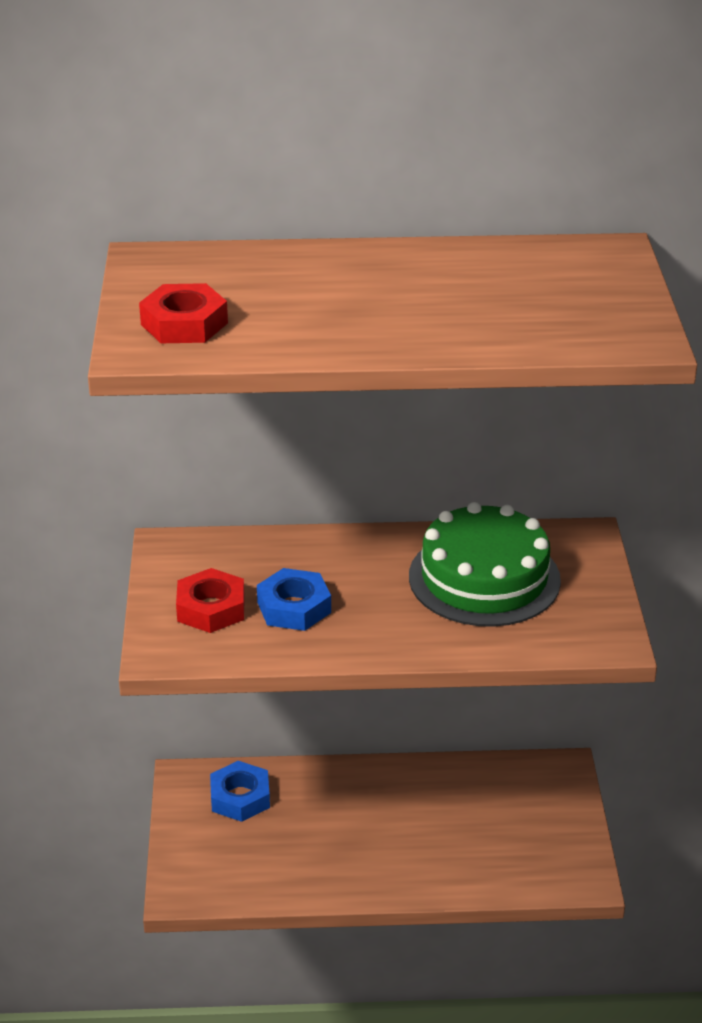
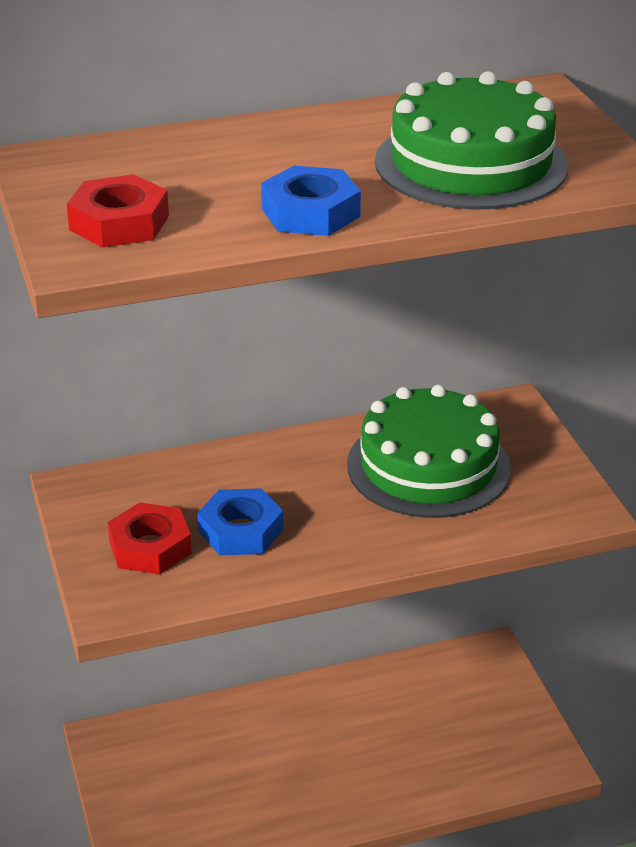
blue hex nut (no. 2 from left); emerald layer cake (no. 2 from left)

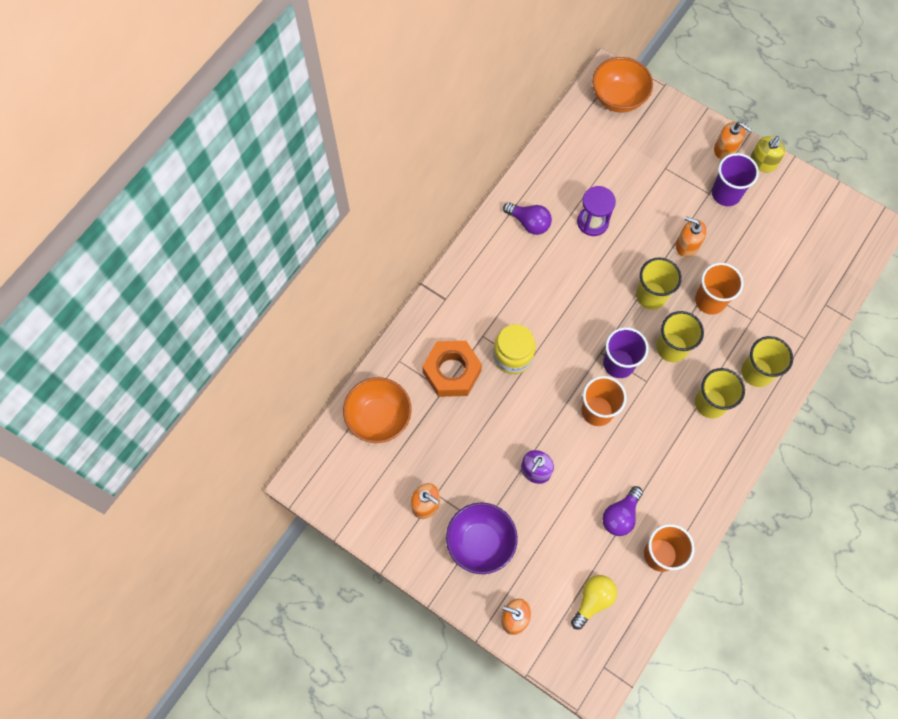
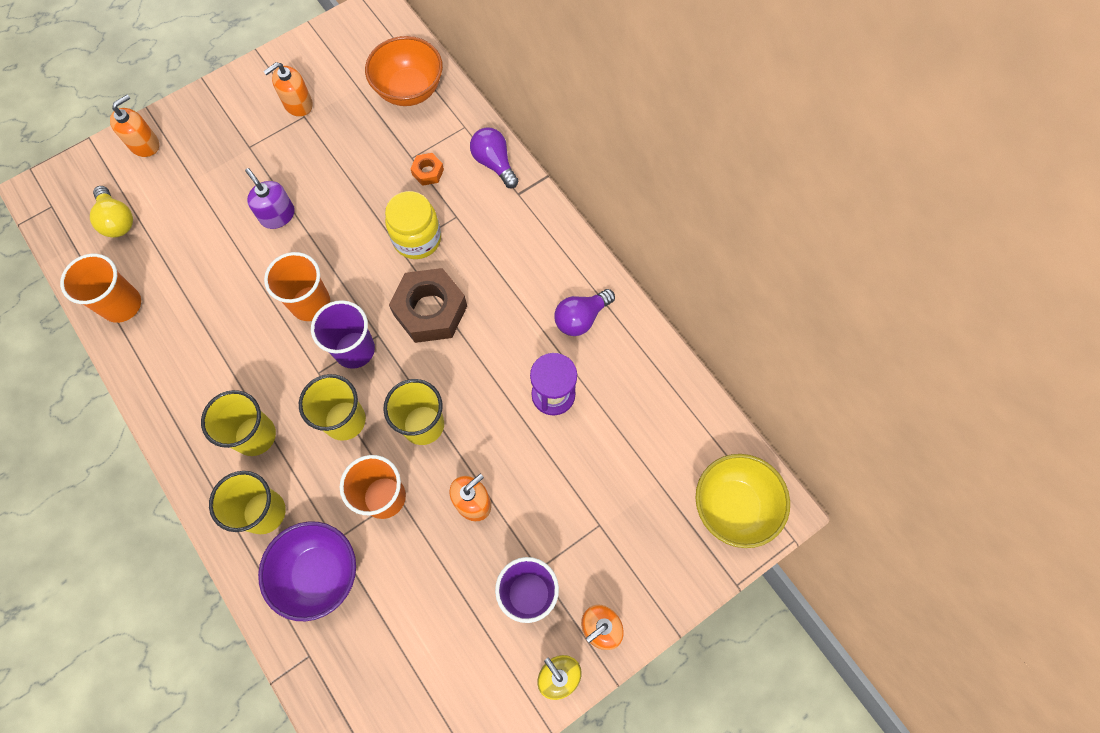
golden bowl; bright orange hex nut; violet lightbulb (no. 1 from left); violet bowl; brown hex nut

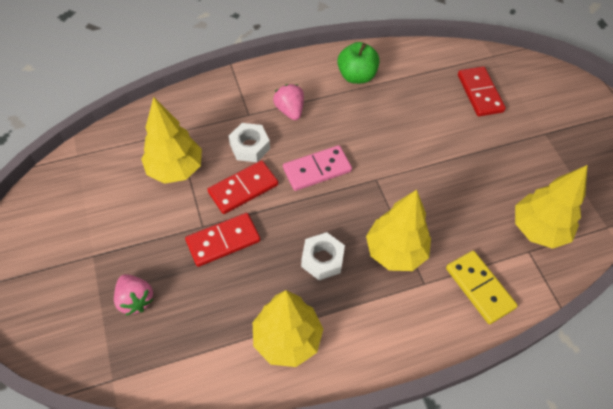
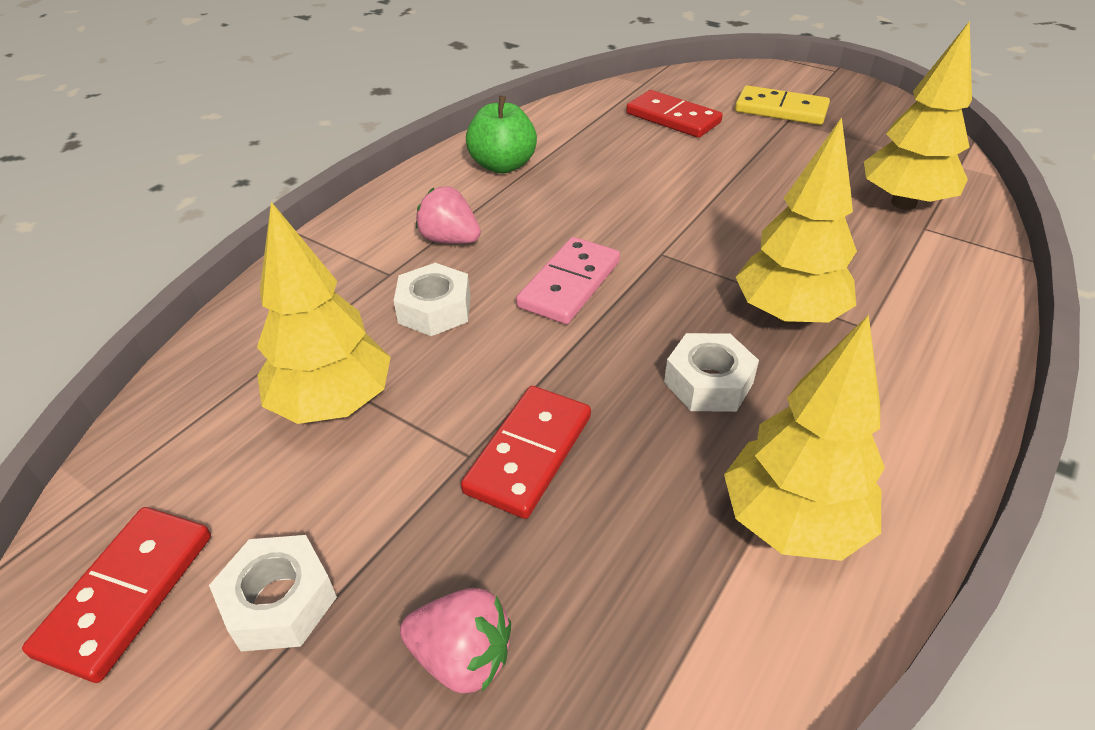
crimson domino tile (no. 1 from left); golden domino tile; snow-white hex nut (no. 1 from left)

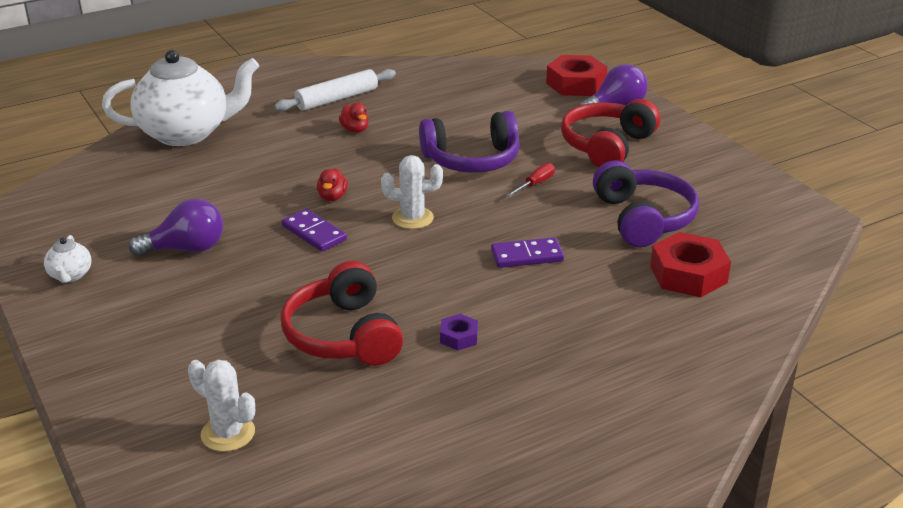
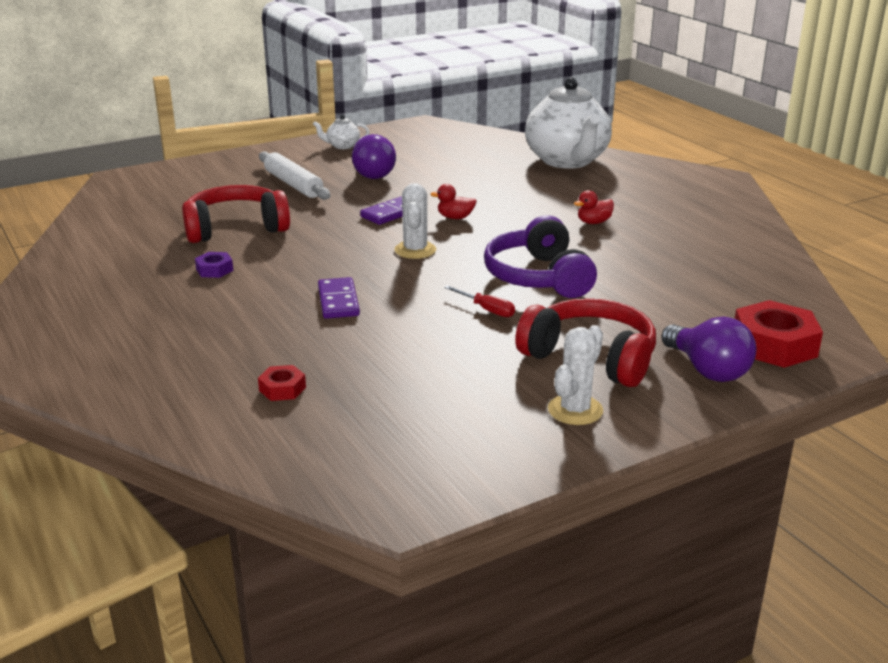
snow-white pastry roller; violet headphones (no. 2 from left in the first image); crimson hex nut (no. 1 from left); snow-white prickly plant (no. 2 from left)

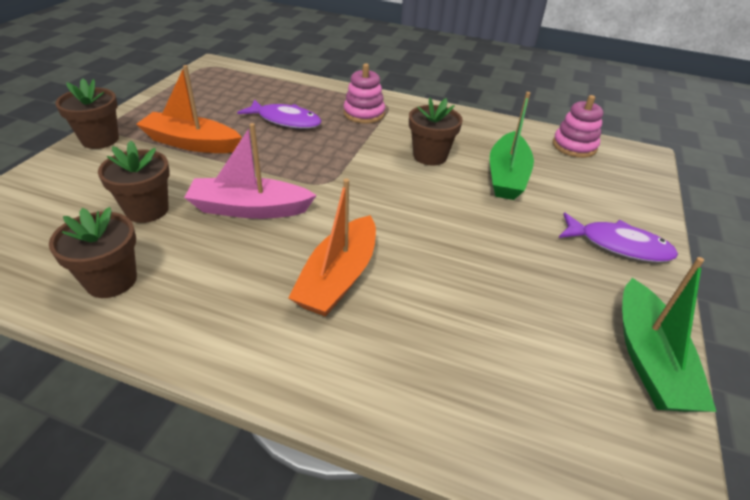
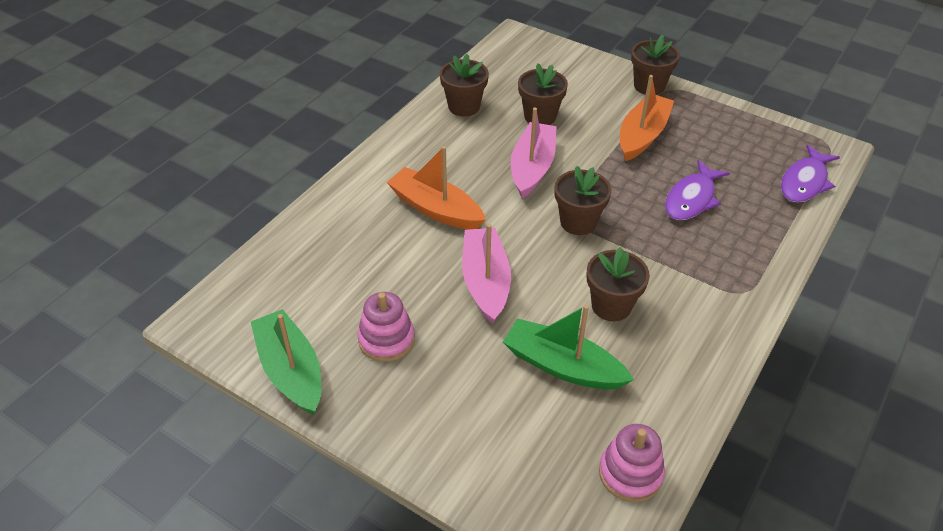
pink ring stacker (no. 1 from left); violet fish (no. 2 from left); emerald boat (no. 1 from left); brown flower pot (no. 3 from left); pink boat (no. 1 from left)

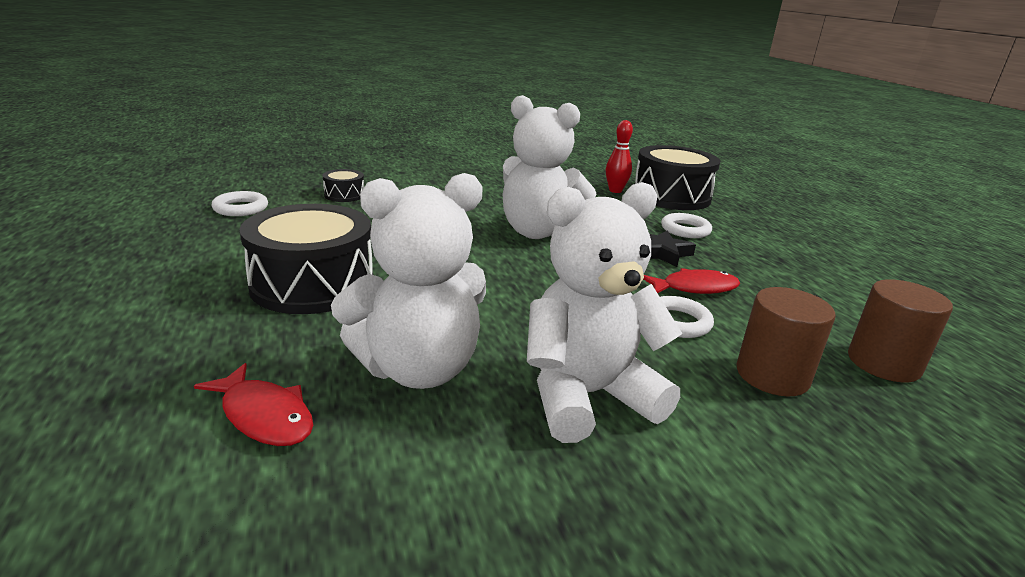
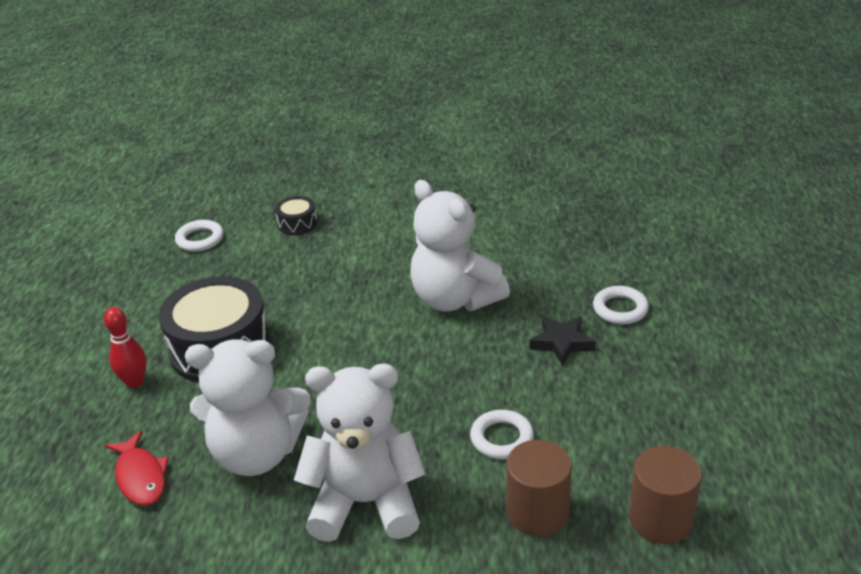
crimson tenpin; jet-black toy drum (no. 3 from left in the first image); crimson fish (no. 2 from left in the first image)

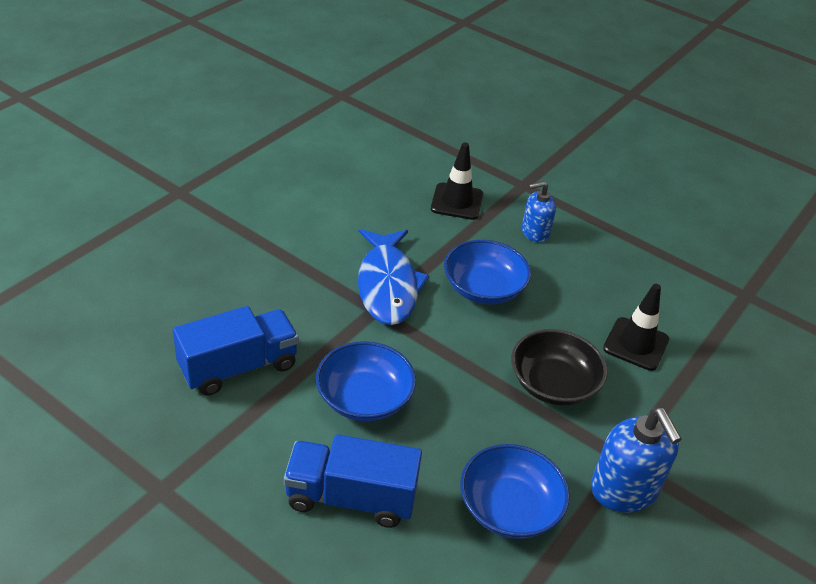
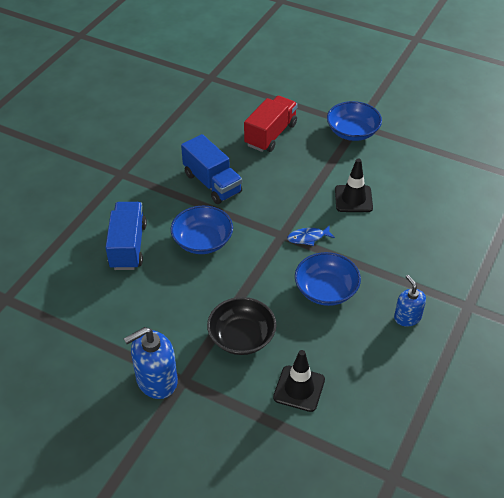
jet-black safety cone (no. 2 from left); blue fish; blue bowl (no. 3 from left); crimson lorry

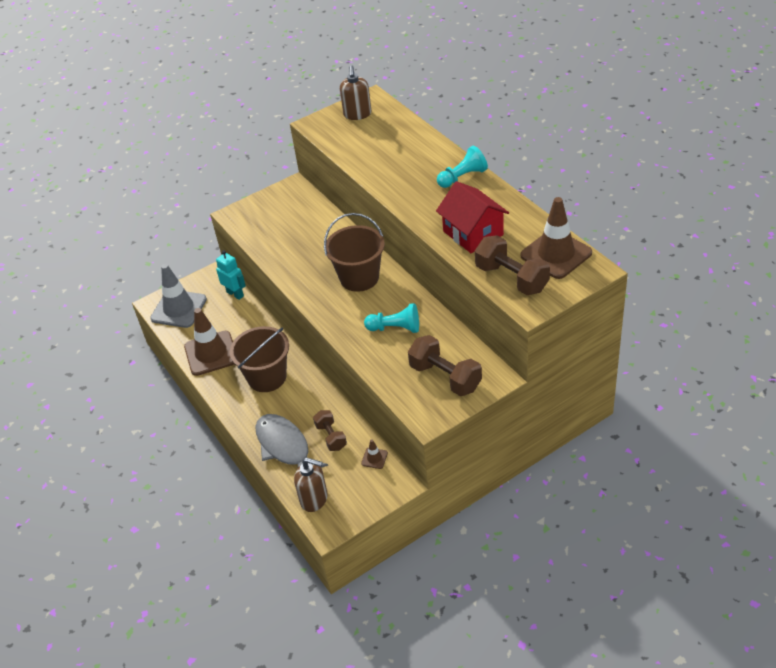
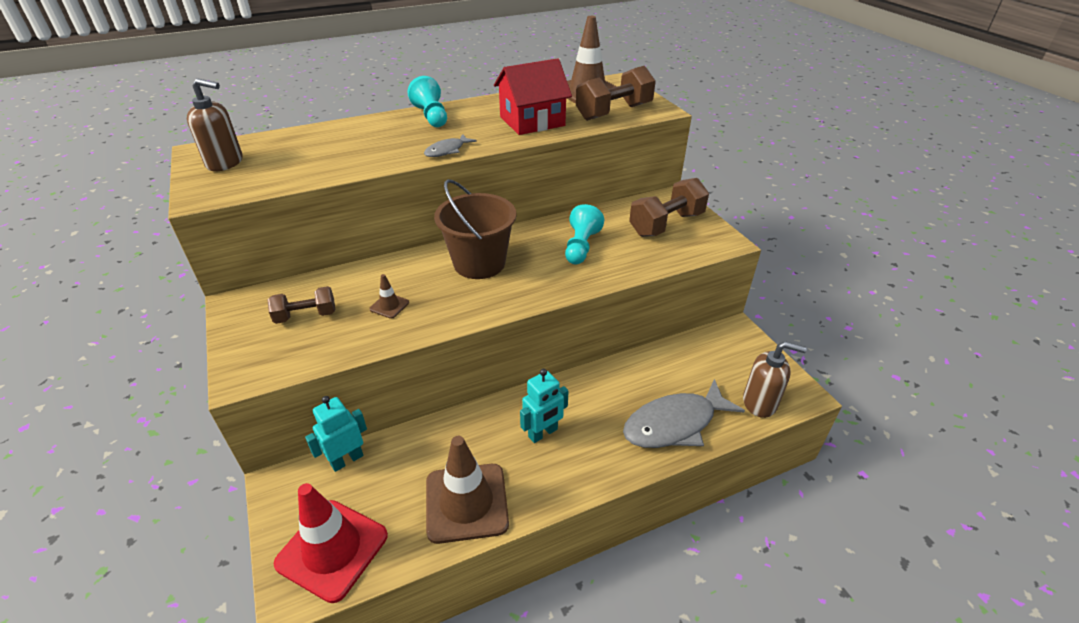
crimson safety cone; teal robot (no. 2 from left); brown hand weight (no. 1 from left); brown safety cone (no. 1 from left); brown pump bottle (no. 2 from left); grey fish (no. 1 from left)

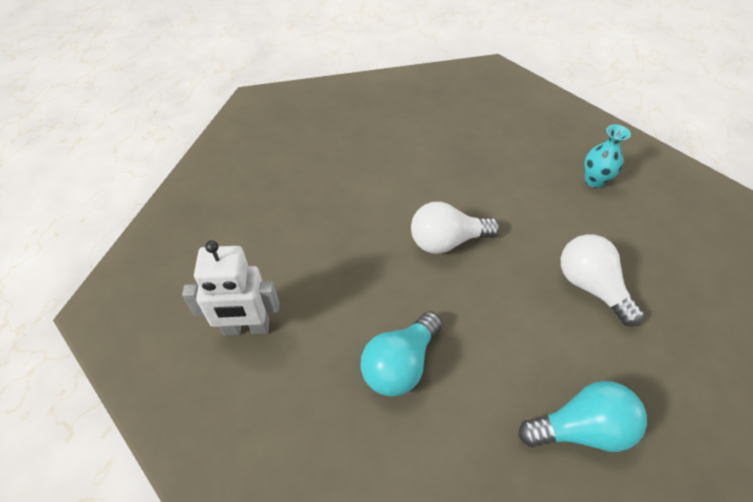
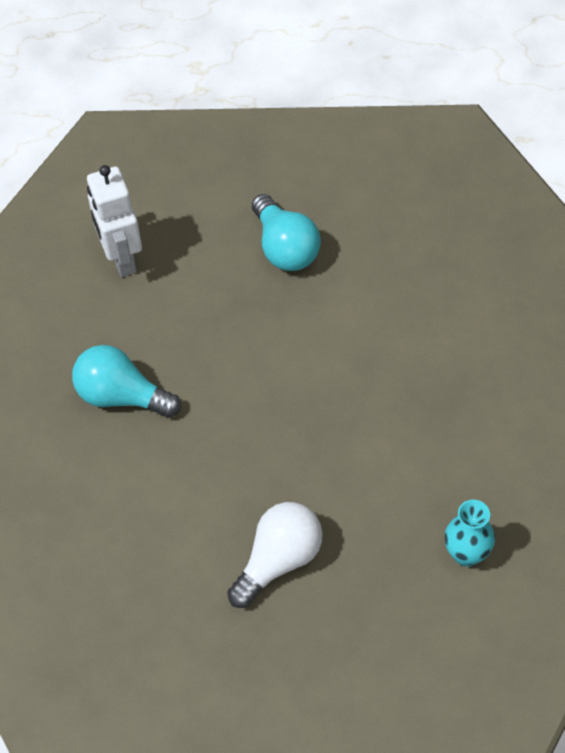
snow-white lightbulb (no. 1 from left in the first image); teal lightbulb (no. 2 from left)

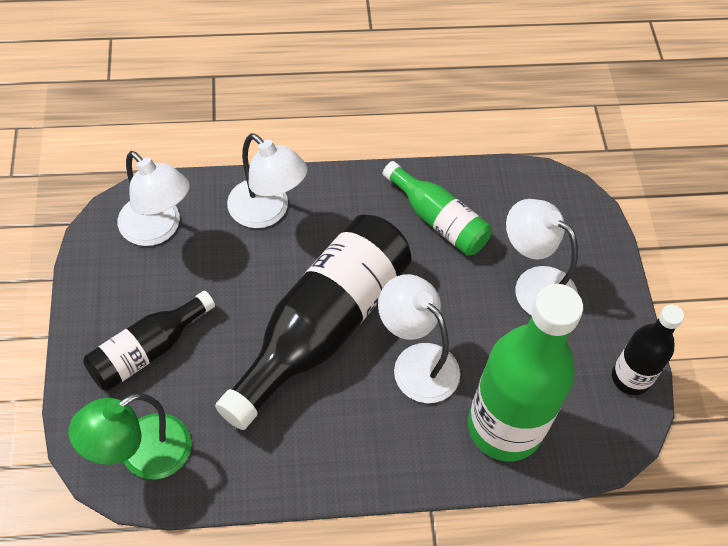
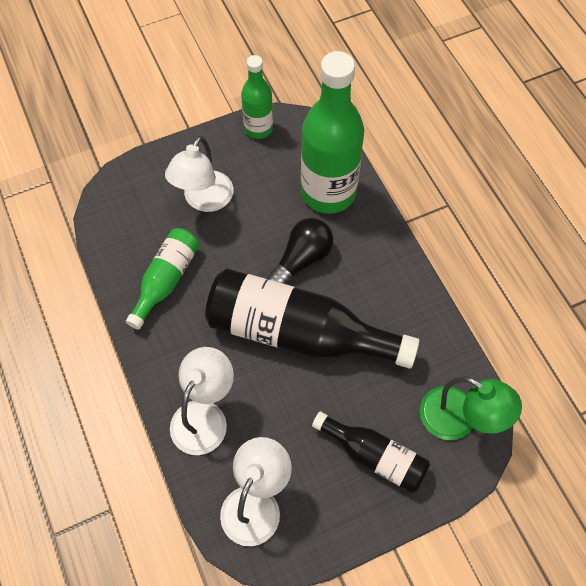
jet-black lightbulb; emerald drink bottle (no. 2 from left)

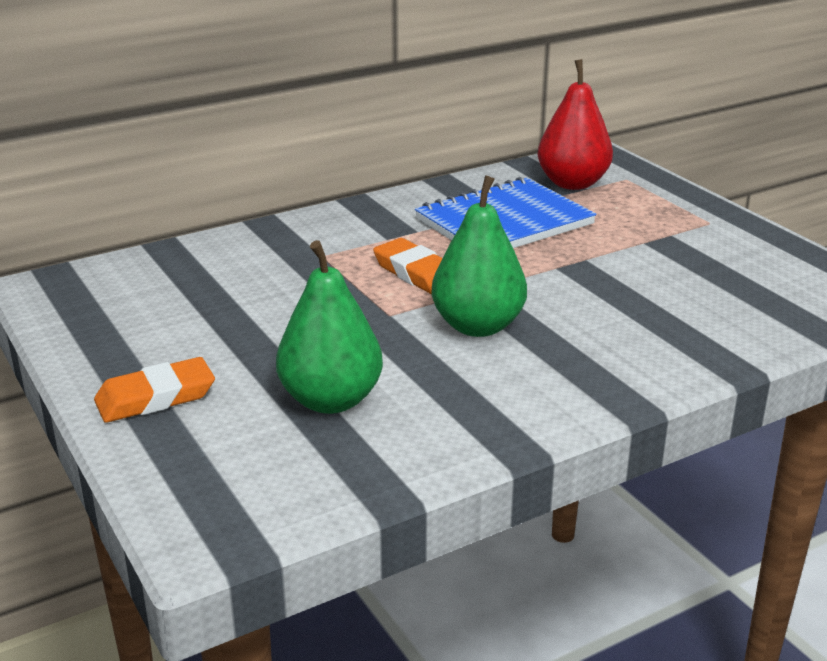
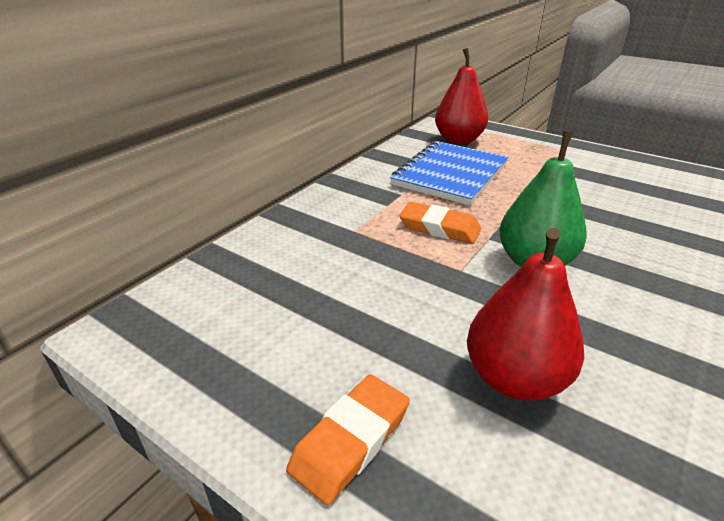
crimson pear fruit (no. 2 from left)

